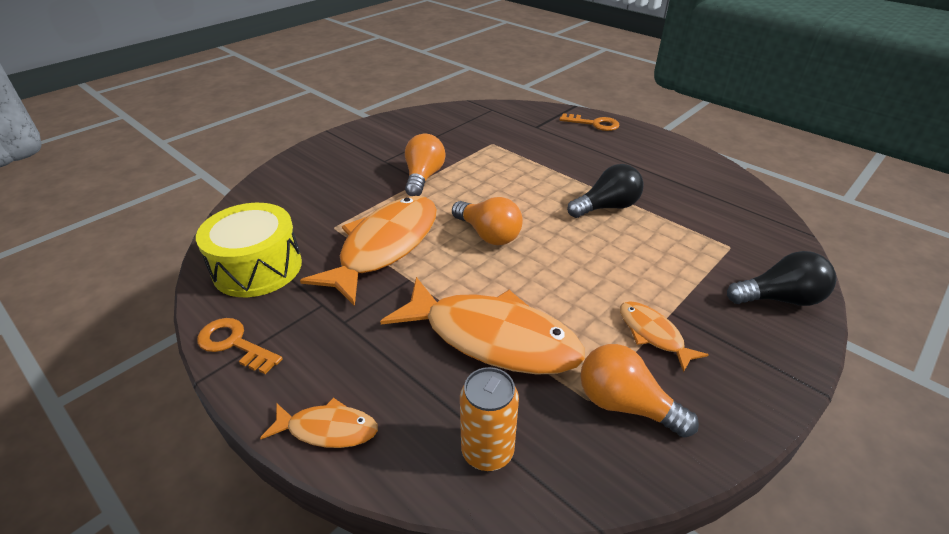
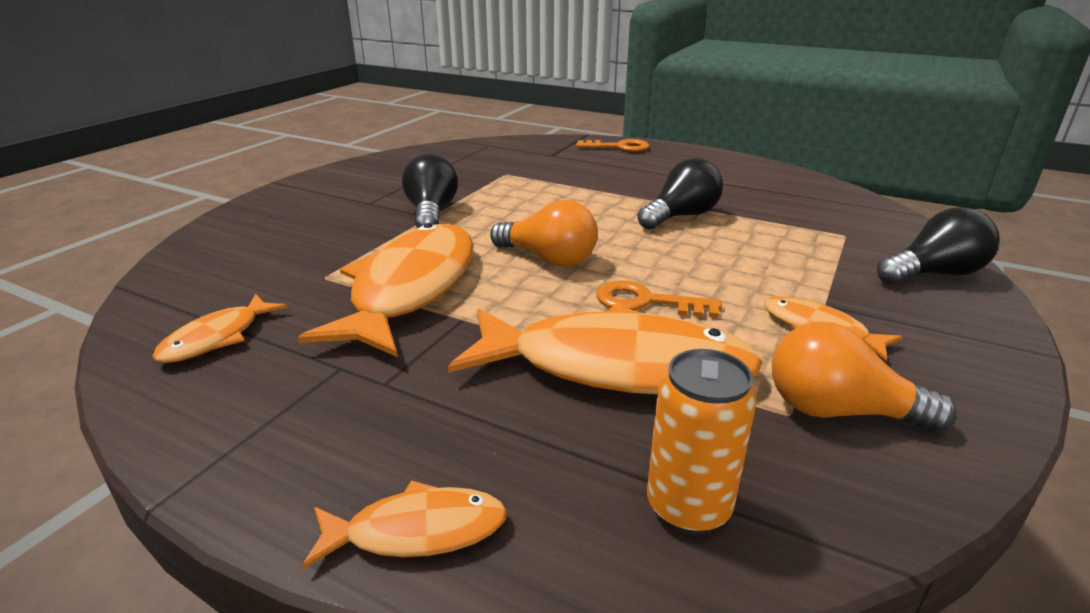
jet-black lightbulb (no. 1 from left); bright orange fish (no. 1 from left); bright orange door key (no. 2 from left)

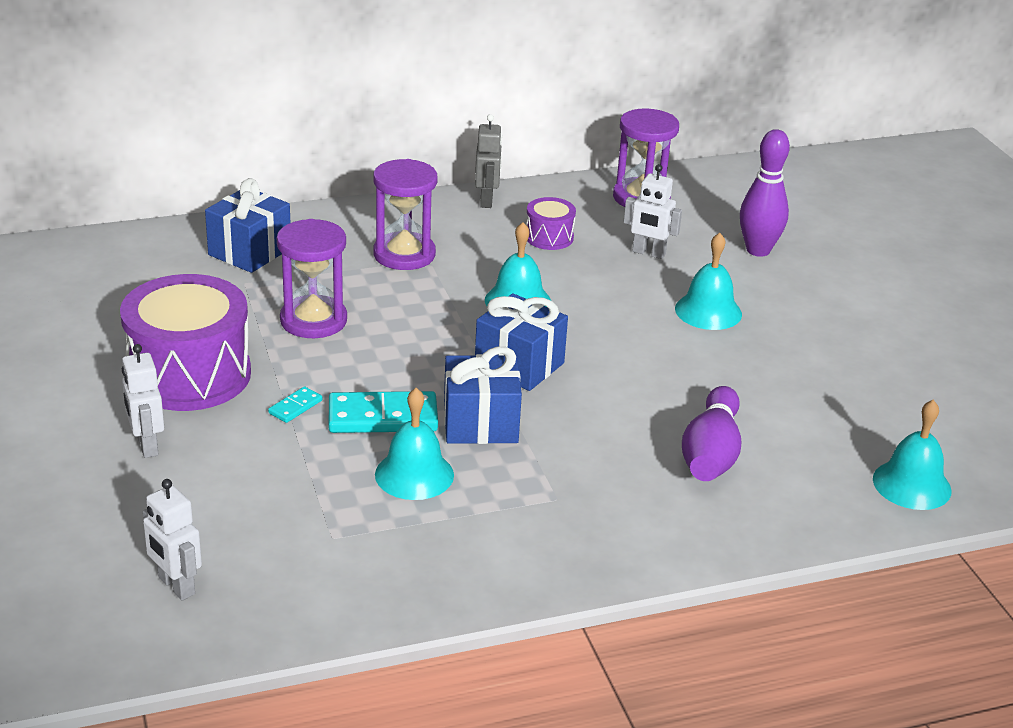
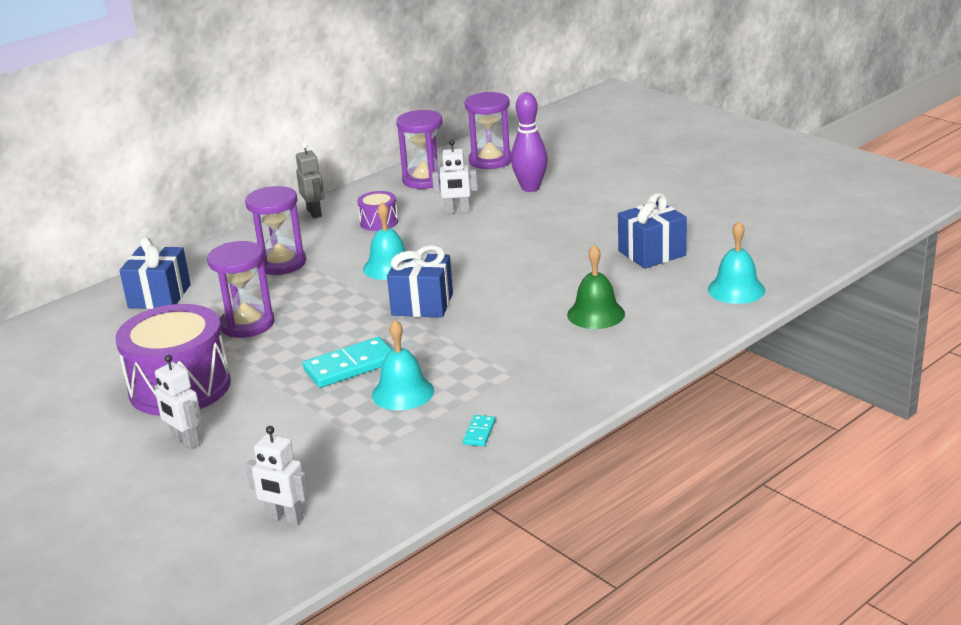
teal bell (no. 3 from left in the first image); blue gift (no. 3 from left); teal domino tile (no. 2 from left); emerald bell; violet hourglass (no. 4 from left)

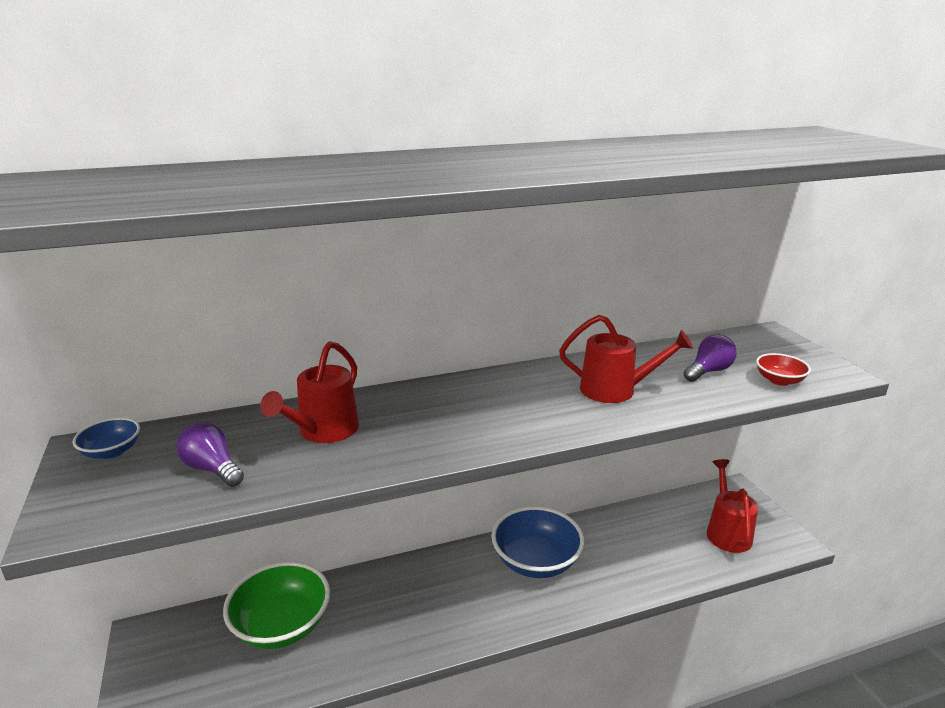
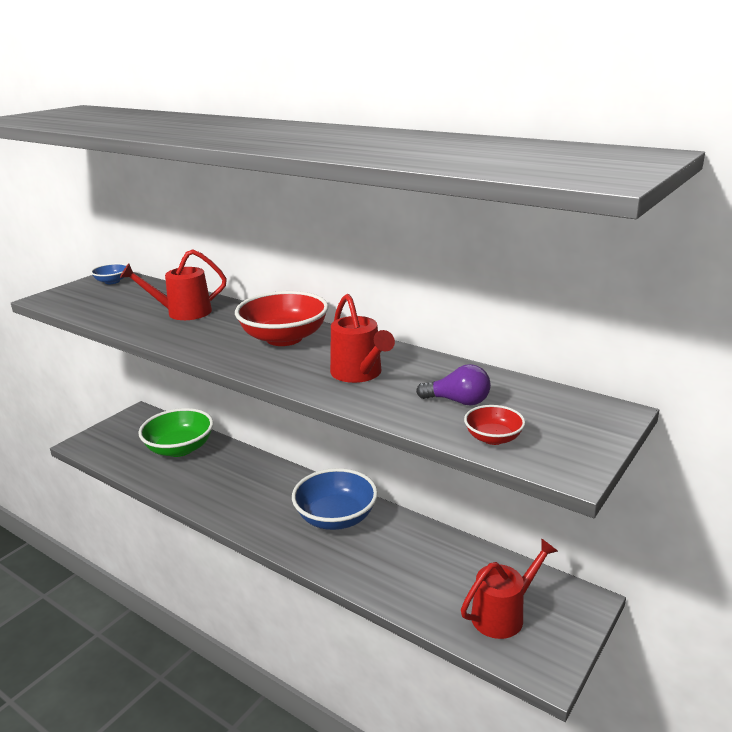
violet lightbulb (no. 1 from left in the first image); crimson bowl (no. 1 from left)

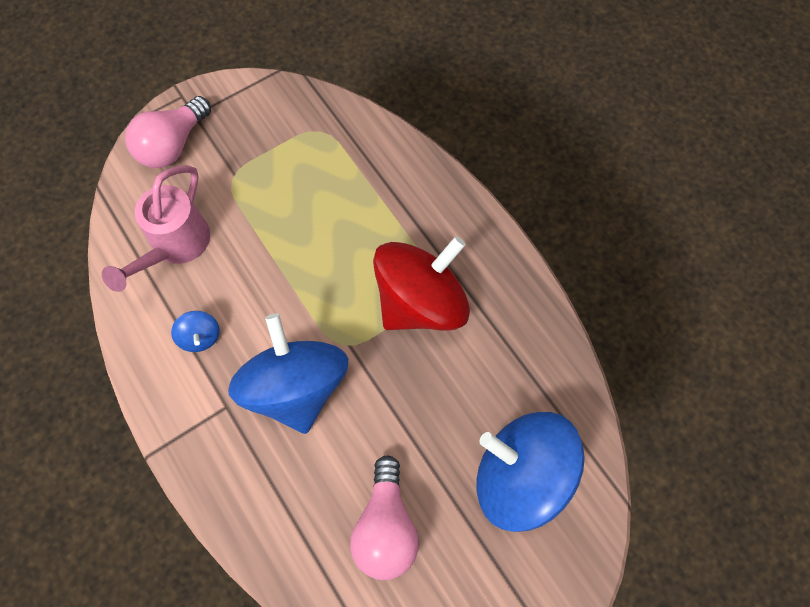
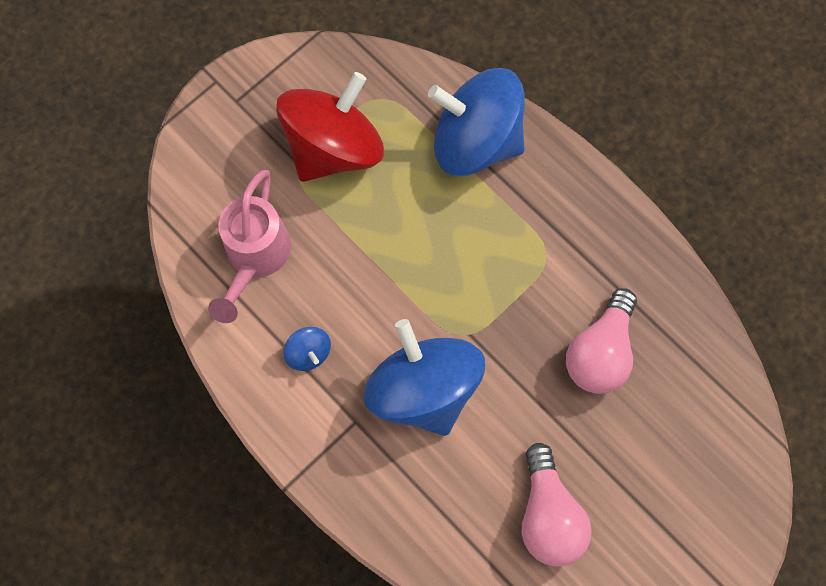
pink lightbulb (no. 2 from left); crimson whirligig; blue whirligig (no. 3 from left)

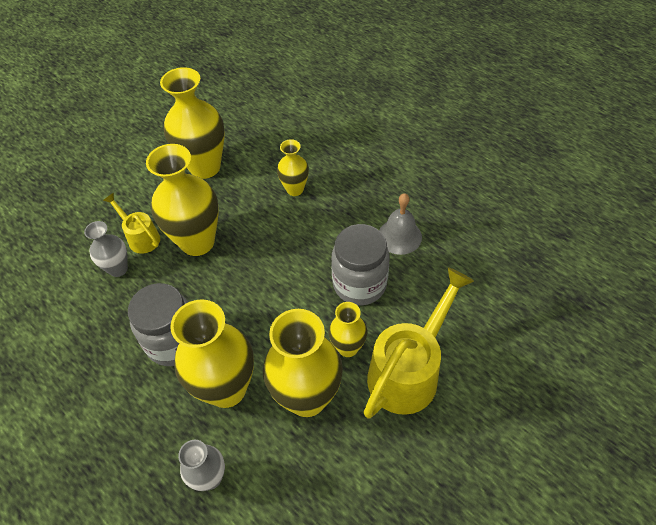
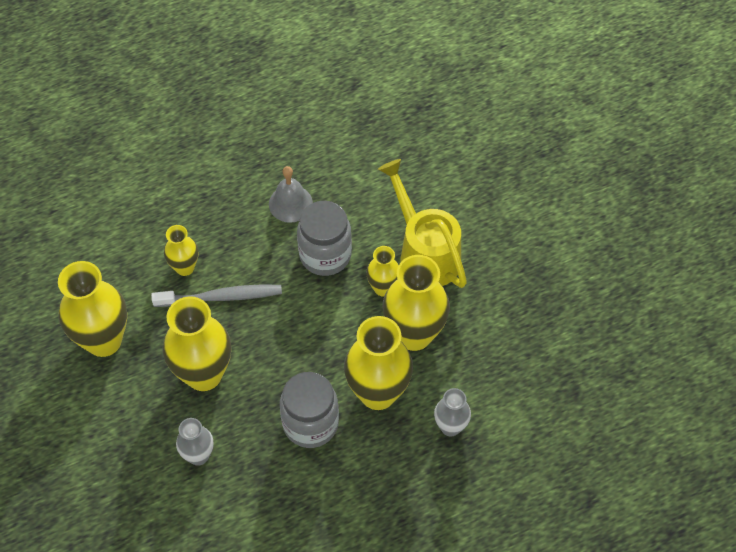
golden sprinkling can (no. 1 from left in the first image); grey dental brush

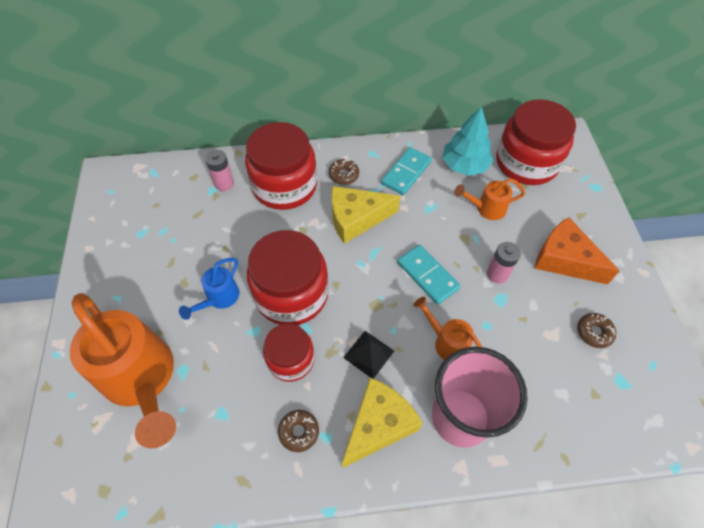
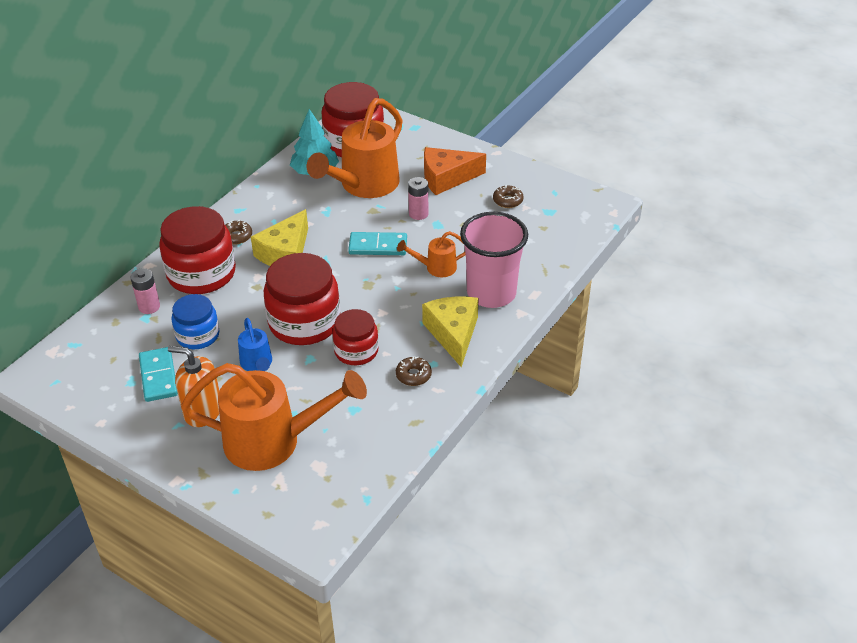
teal domino tile (no. 1 from left); bright orange sprinkling can (no. 2 from left); jet-black solid pyramid; blue jar; bright orange pump bottle

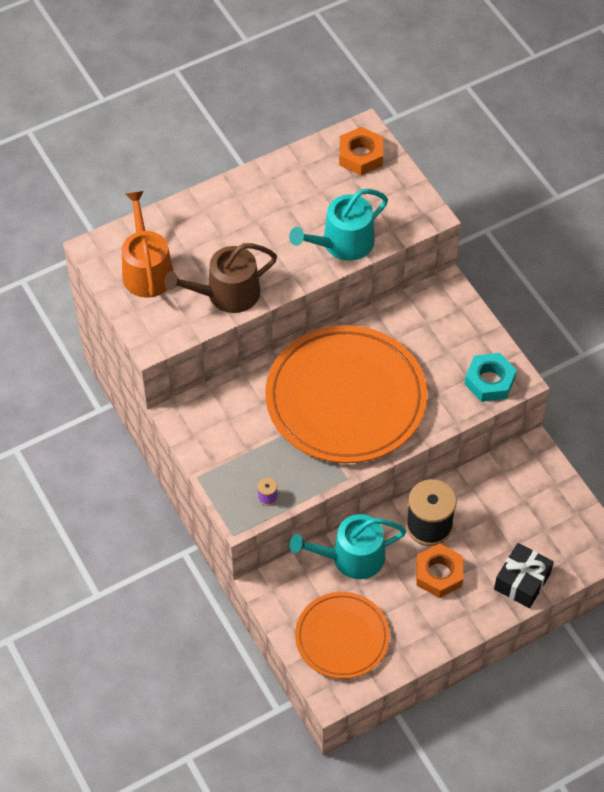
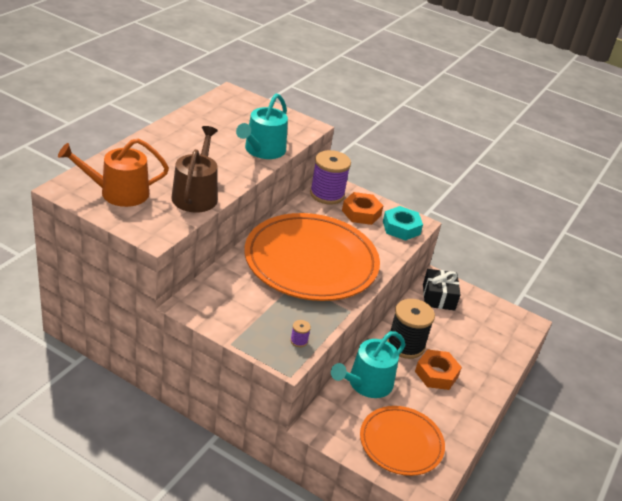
bright orange hex nut (no. 1 from left); bright orange sprinkling can; brown sprinkling can; jet-black gift; violet reel of thread (no. 2 from left)

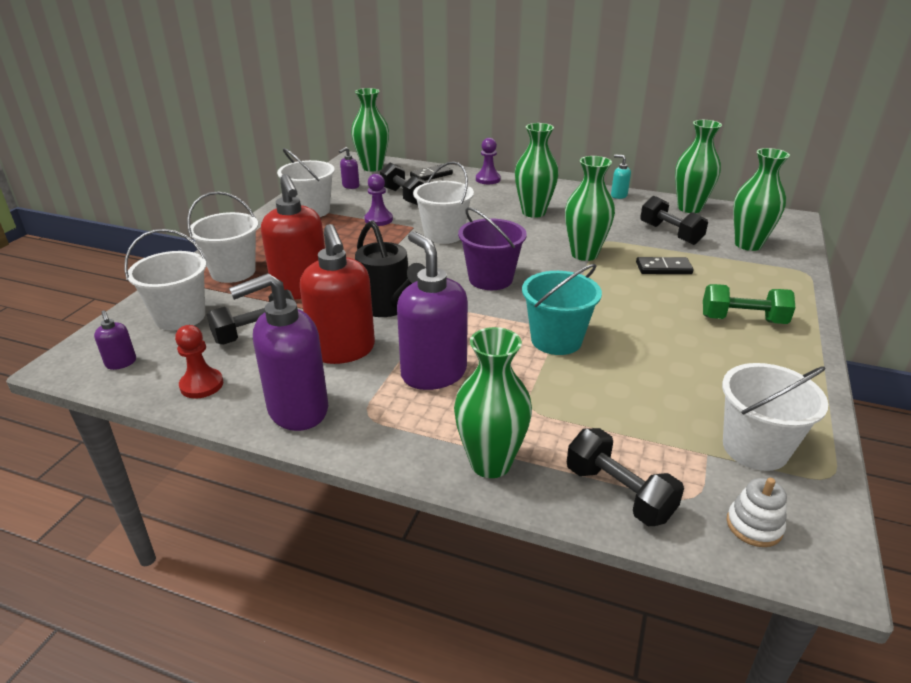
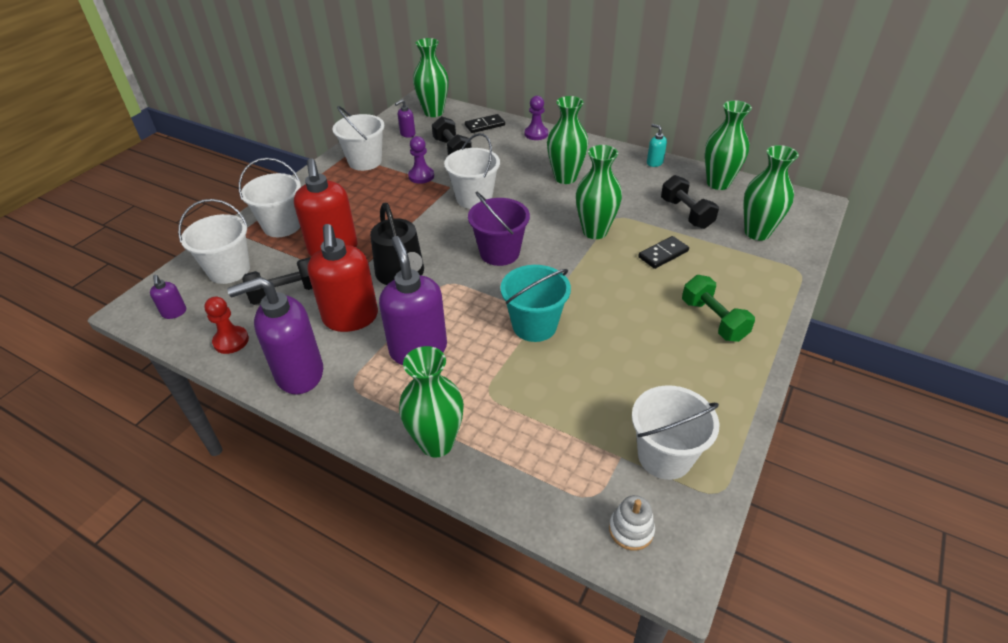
jet-black domino tile (no. 2 from left); emerald hand weight; jet-black hand weight (no. 3 from left in the first image)

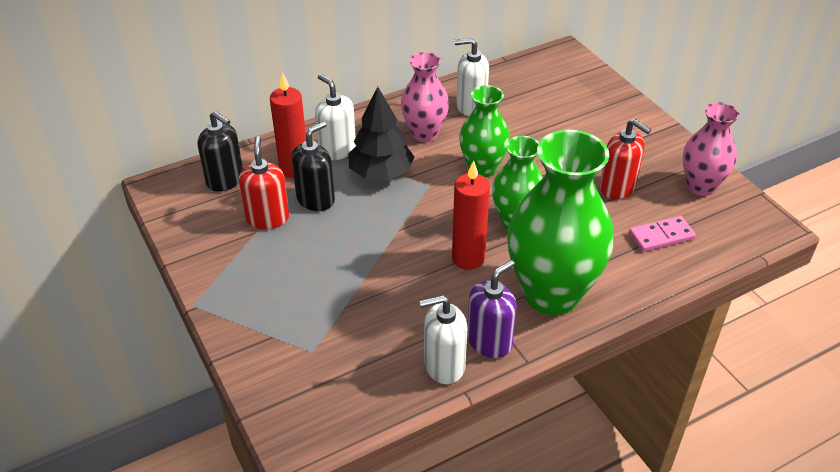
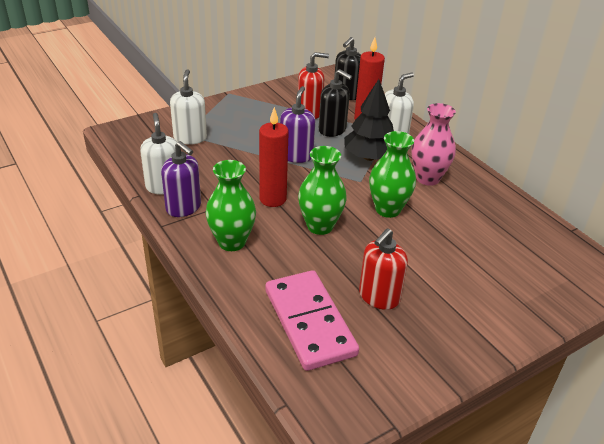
snow-white pump bottle (no. 2 from left); pink vase (no. 2 from left in the first image); emerald vase (no. 1 from left); pink domino tile; violet pump bottle (no. 2 from left)

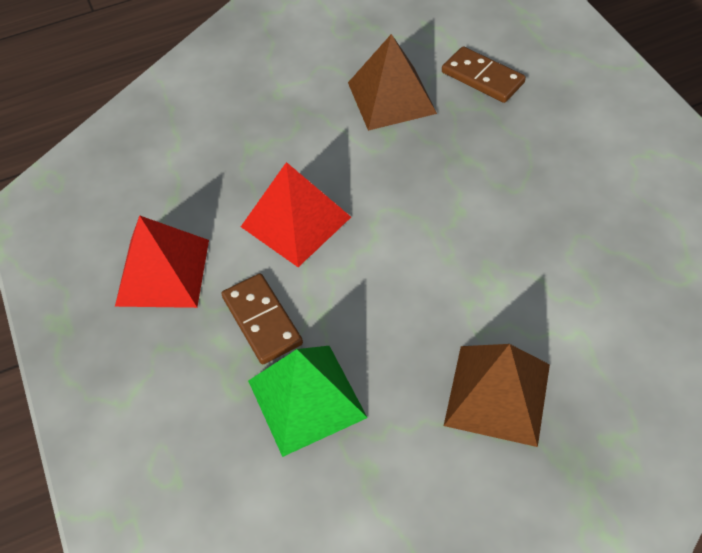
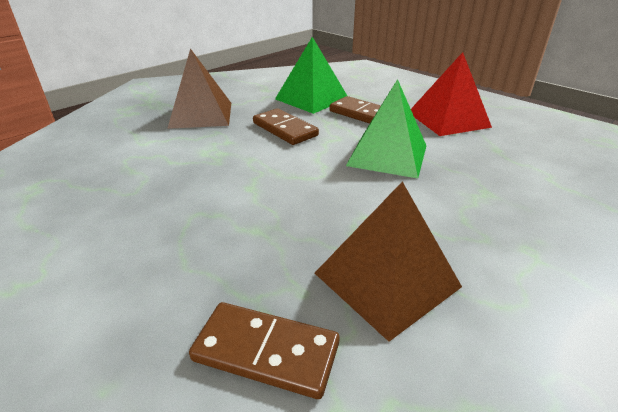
emerald solid pyramid (no. 2 from left); brown domino tile (no. 2 from left)

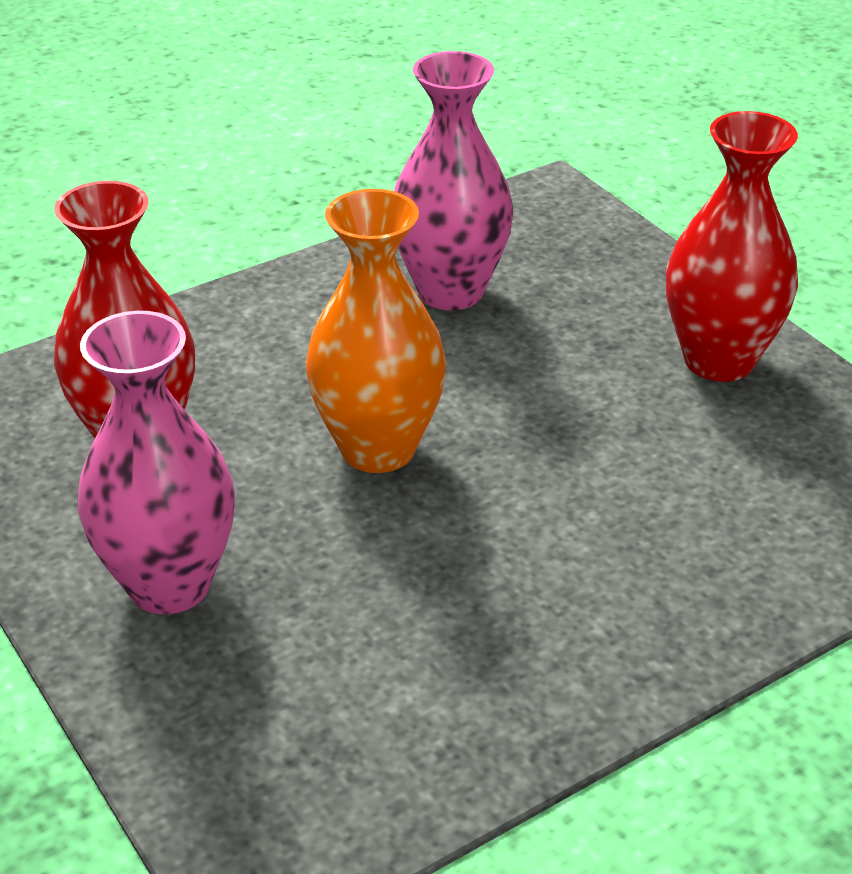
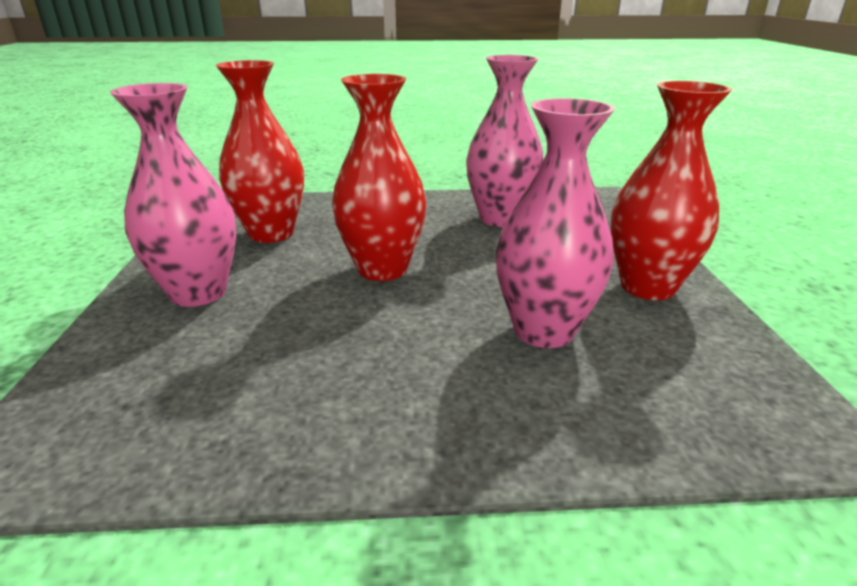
crimson vase (no. 2 from left); pink vase (no. 3 from left)

